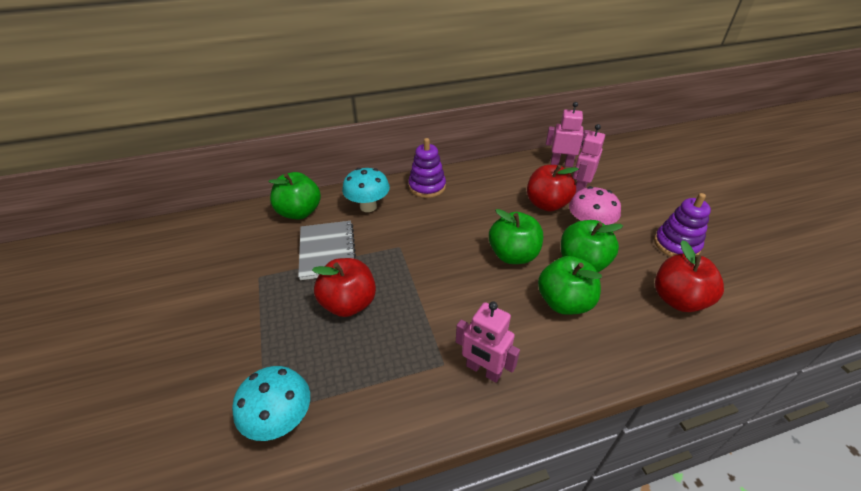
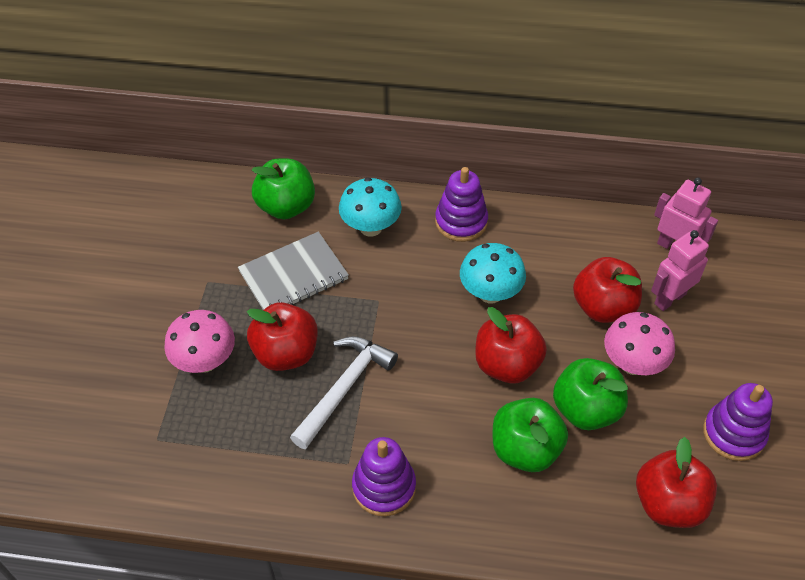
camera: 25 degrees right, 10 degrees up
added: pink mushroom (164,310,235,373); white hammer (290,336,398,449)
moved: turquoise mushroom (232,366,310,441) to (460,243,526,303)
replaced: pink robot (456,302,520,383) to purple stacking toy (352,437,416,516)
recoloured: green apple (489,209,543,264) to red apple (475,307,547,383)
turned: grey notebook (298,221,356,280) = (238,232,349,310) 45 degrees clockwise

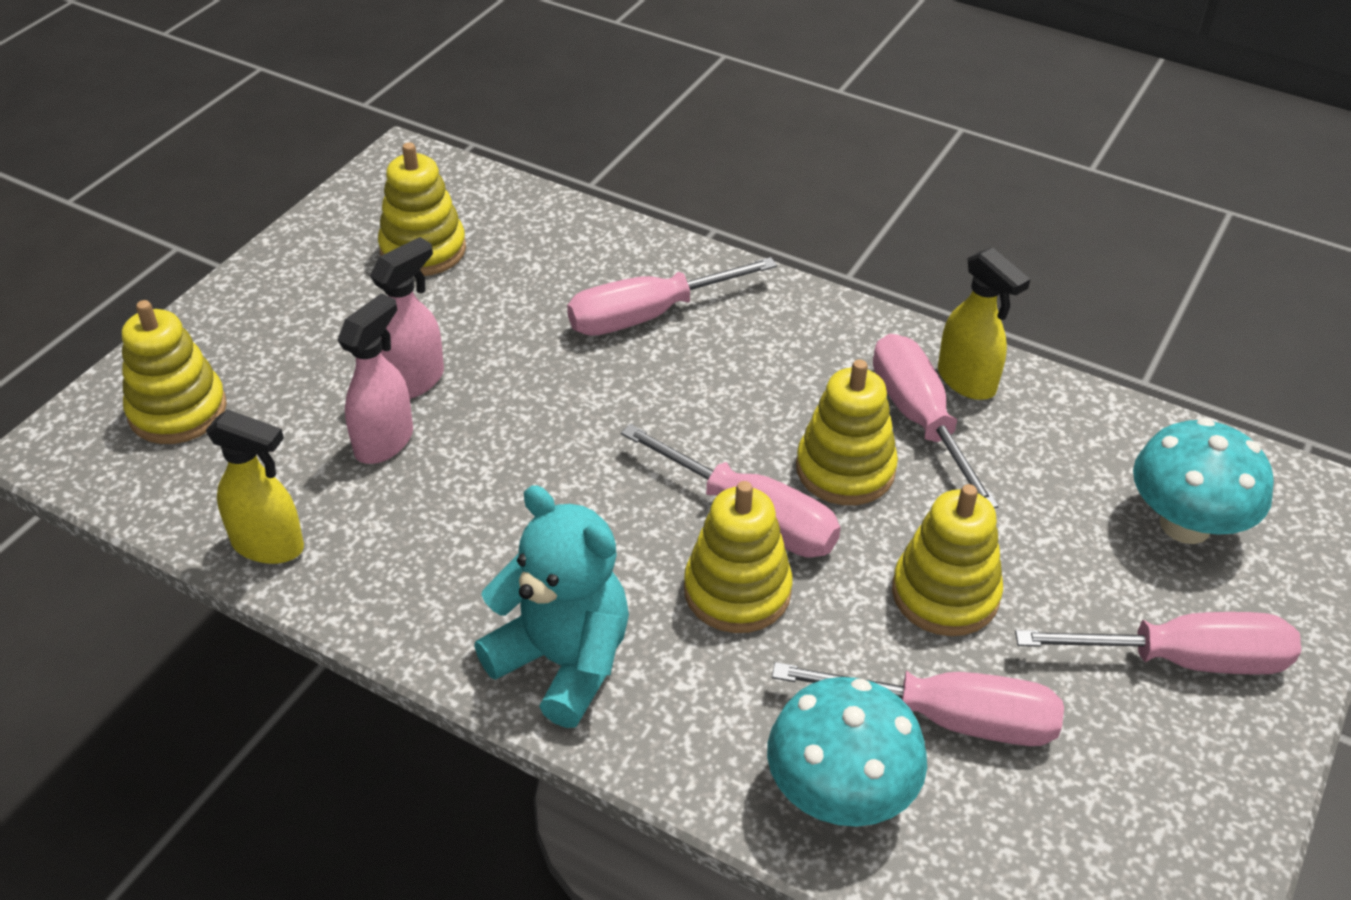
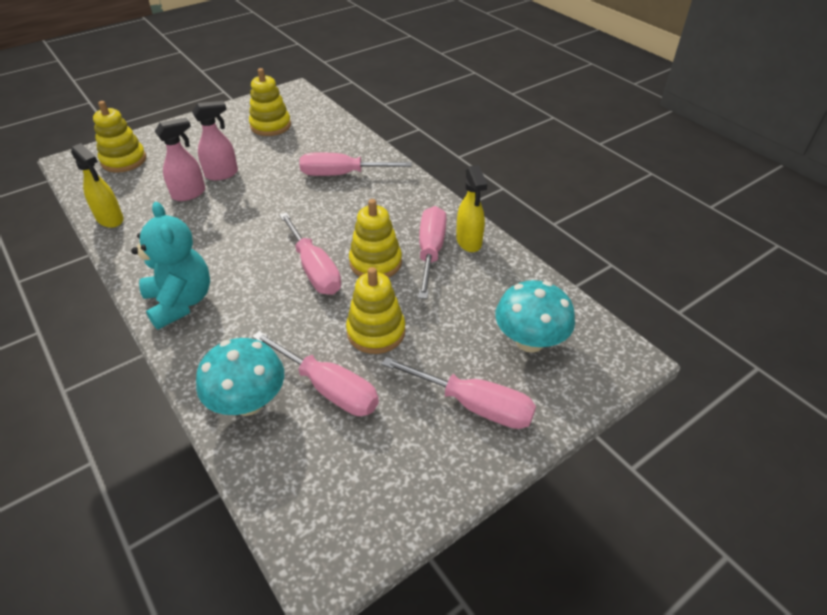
camera: 25 degrees right, 0 degrees up
removed: yellow stacking toy (684,481,793,633)

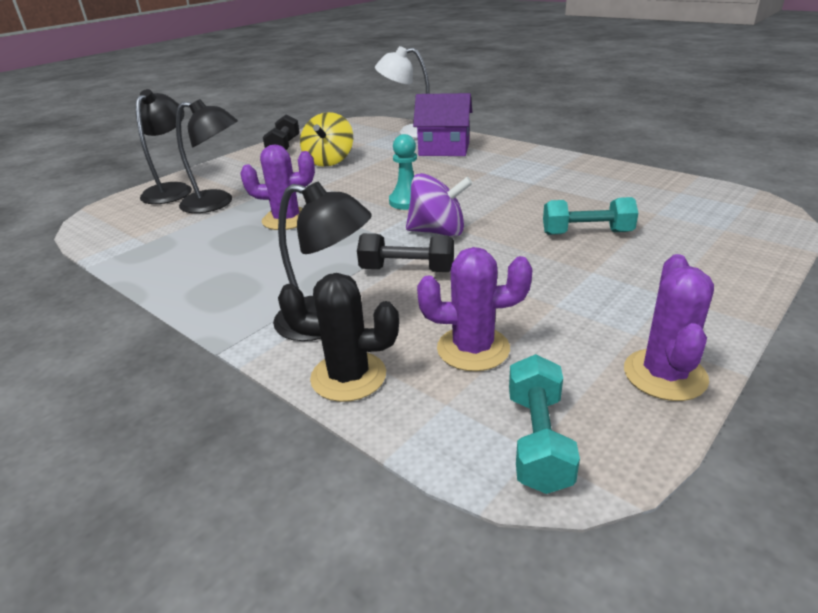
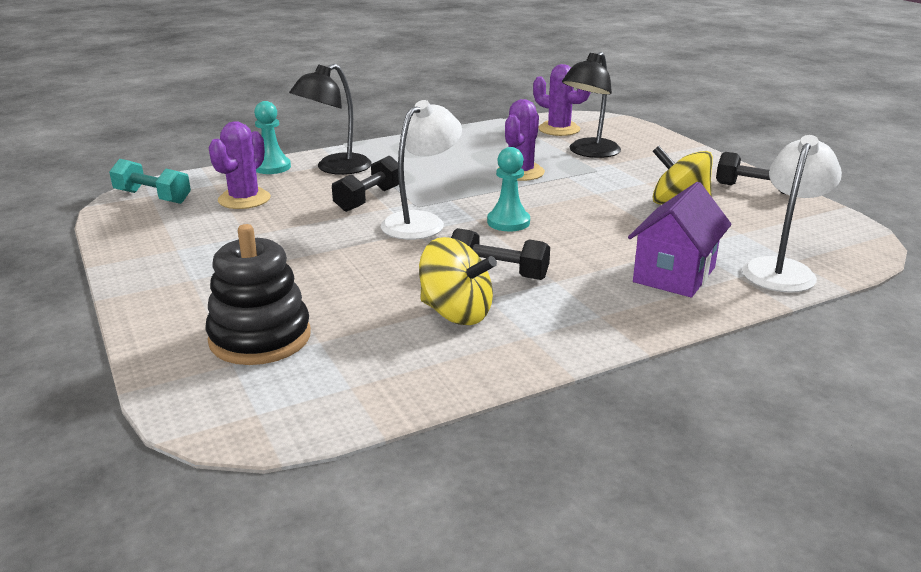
camera: 110 degrees right, 5 degrees down
removed: black lamp (136,89,192,204); turquoise dumbbell (543,197,638,235)
added: black stacking toy (206,224,311,365); yellow spinning top (419,237,497,325); black dumbbell (451,228,550,280)
moved: purple cactus (624,254,714,401) to (533,64,591,136)
replaced: black cactus (278,273,399,402) to turquoise pawn (254,101,291,174); purple spinning top (406,173,473,237) to white lamp (381,100,462,240)

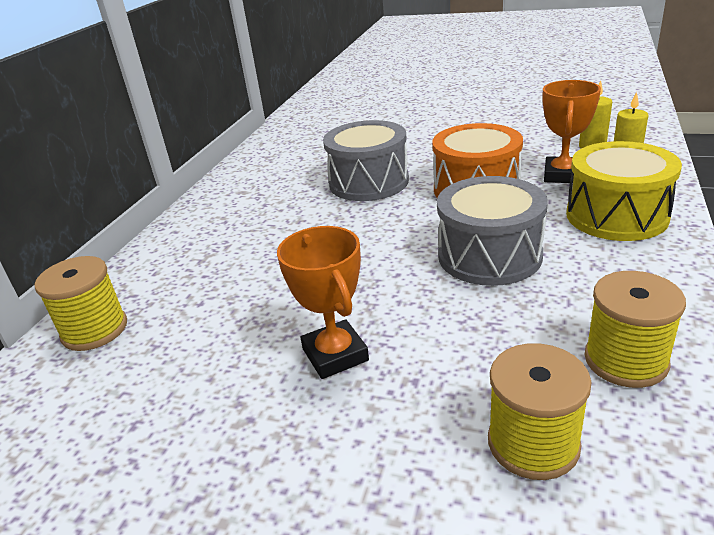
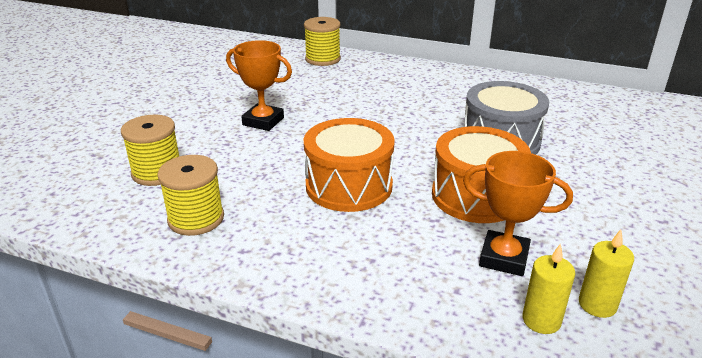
camera: 90 degrees right, 0 degrees up
removed: yellow drum (566,141,682,241)
recoloured: grey drum (437,176,548,286) to orange drum (304,118,395,212)
turned: orange trophy (277,226,369,379) = (226,40,292,131) 45 degrees clockwise

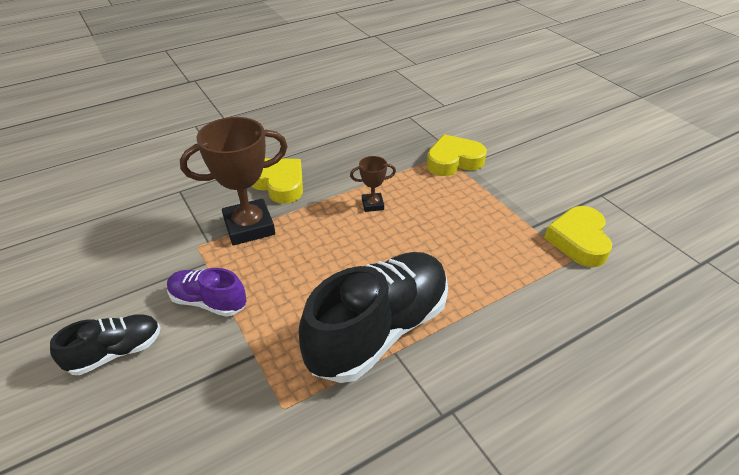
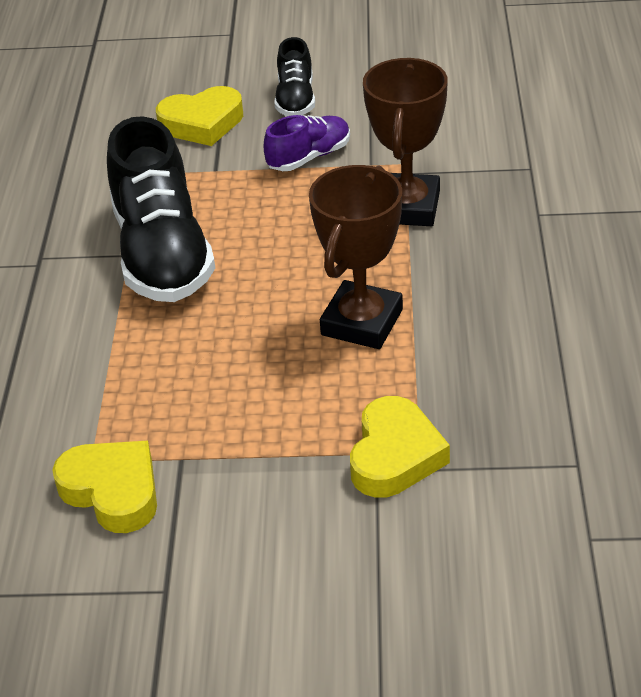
camera: 125 degrees right, 0 degrees up
moved: yellow heart (252,158,303,204) to (156,86,243,146)
resized: brown trophy (350,156,396,212) = (309,165,403,349) x2.08

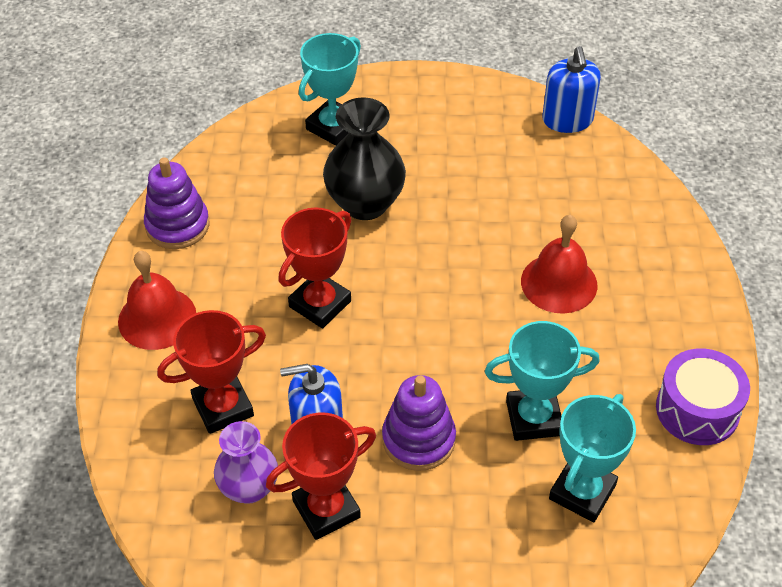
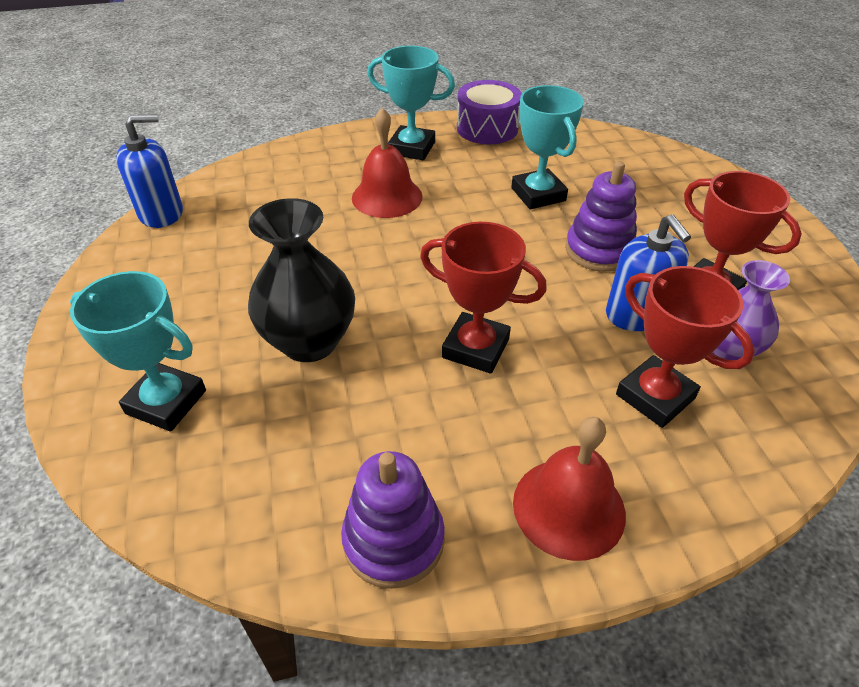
camera: 105 degrees left, 5 degrees down
moved: turquoise trophy (549,394,636,522) to (367,46,455,160)

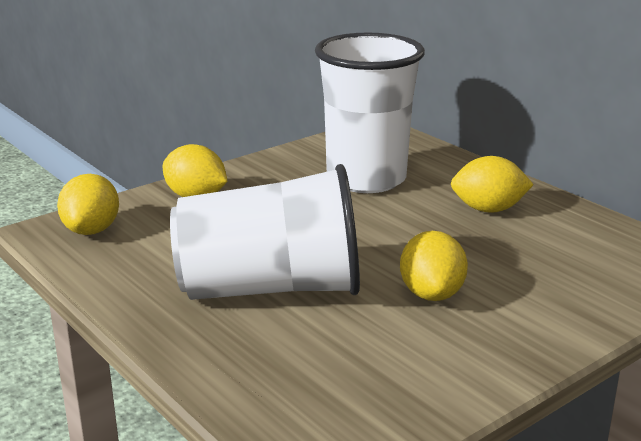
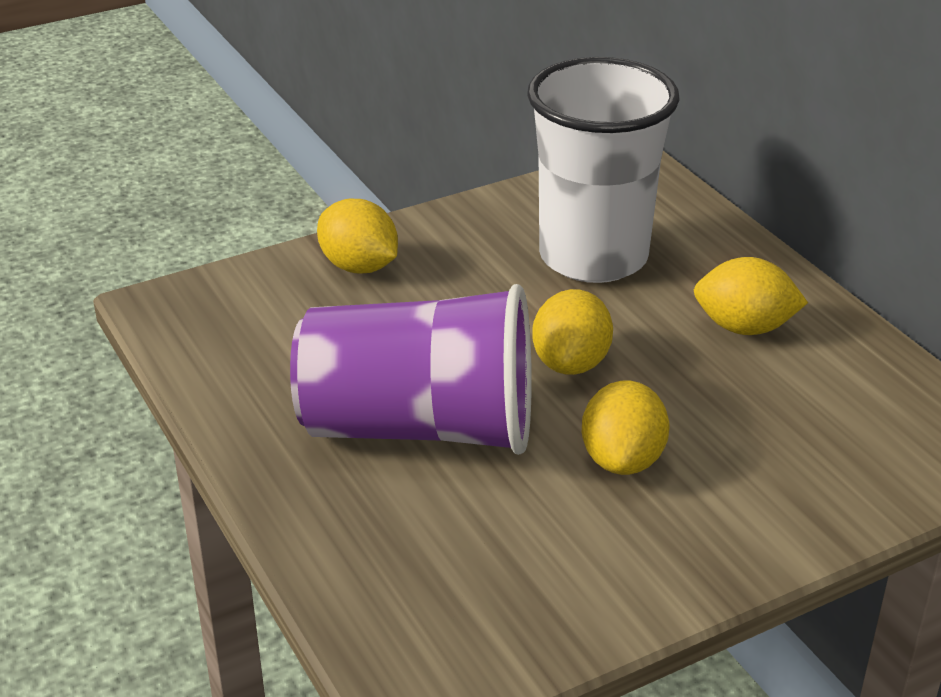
camera: 10 degrees right, 10 degrees up
moved: yellow lemon (57,174,119,235) to (532,289,613,375)
recoloured: white cup (170,164,360,300) to purple cup (290,284,532,455)

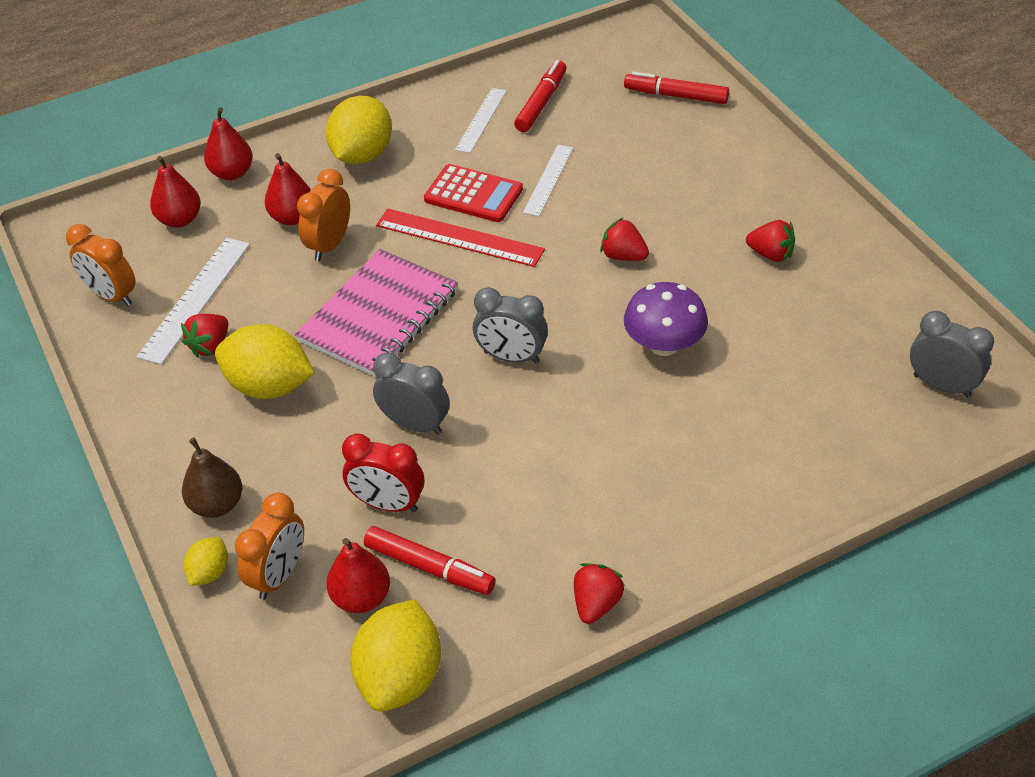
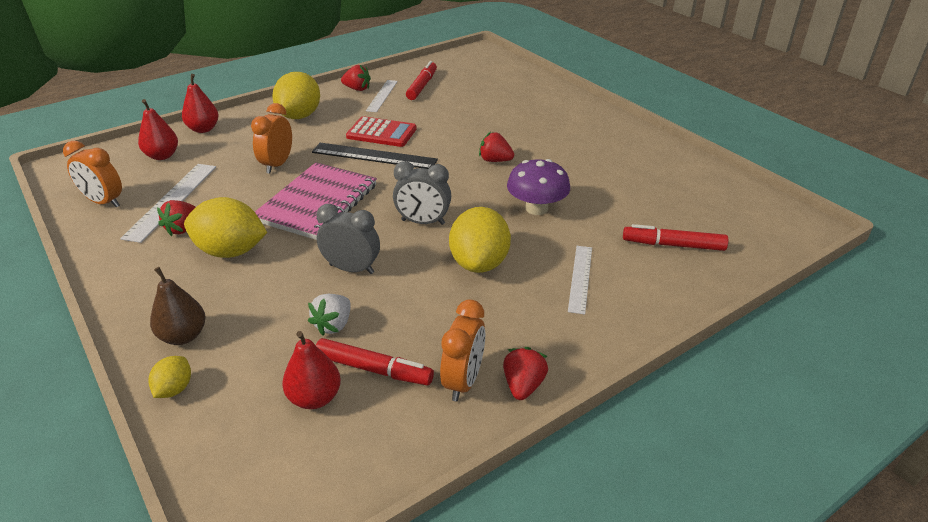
camera: 10 degrees left, 10 degrees down
removed: red pear (265,153,311,225); grey clock (910,311,994,397)
moved: orange clock (235,493,304,600) to (440,300,485,401); yellow lemon (350,599,441,712) to (449,207,511,273); white ruler (523,145,573,216) to (568,246,592,314); red marker (624,71,729,104) to (623,224,729,251); red strawberry (746,220,795,262) to (341,65,371,91)
replaced: red clock (342,433,424,512) to white strawberry (308,294,351,336)
recoloured: red ruler (376,209,545,267) to black ruler (312,143,438,169)

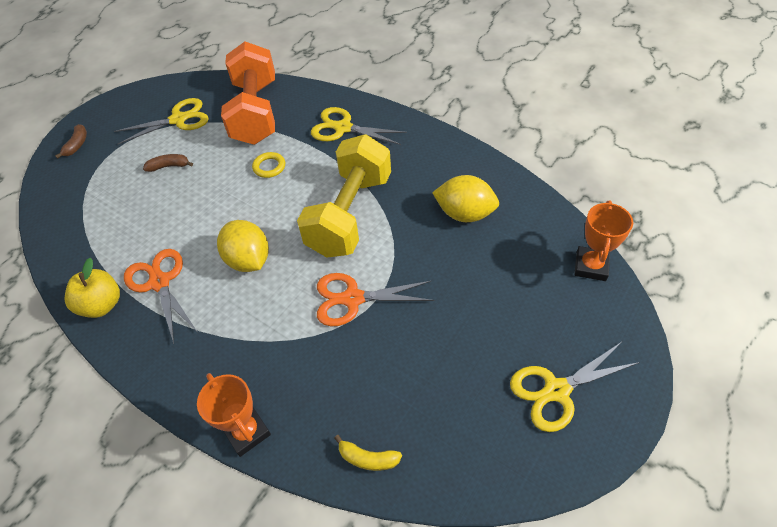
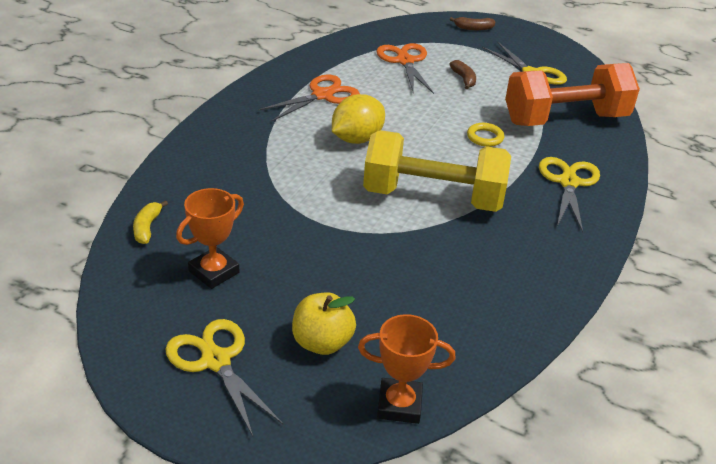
camera: 75 degrees right, 15 degrees down
removed: yellow lemon (432,175,499,222)
moved: yellow apple (65,258,120,318) to (292,292,356,355); orange trophy (197,373,271,457) to (176,188,244,289); orange scissors (317,273,434,326) to (376,43,434,94)

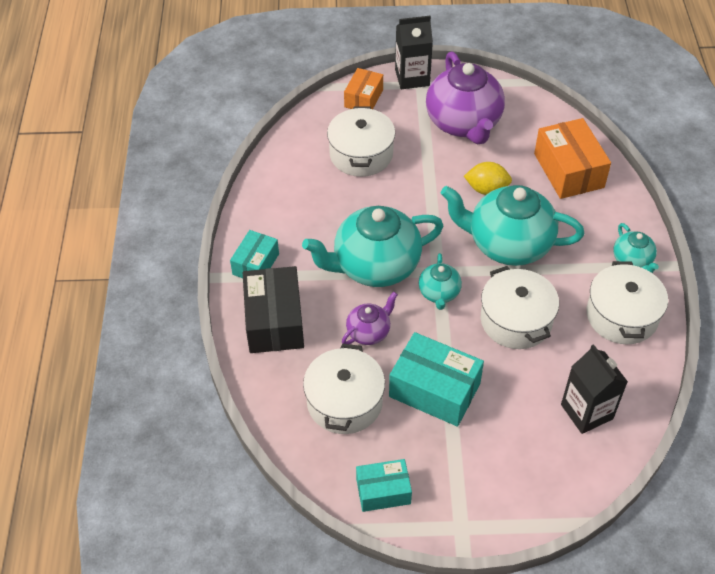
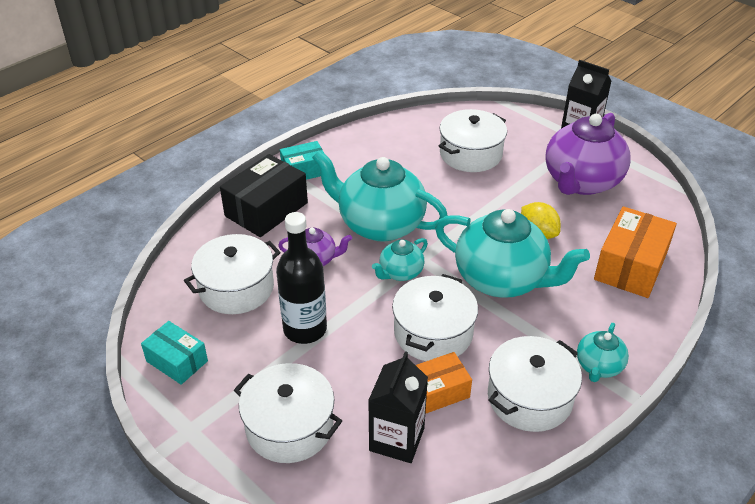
camera: 45 degrees right, 10 degrees down
added: white pot (234,363,342,463)
moved: orange box (344,68,383,109) to (416,352,472,414)
replaced: turquoise box (389,332,484,427) to black bottle (276,212,327,344)
turned: turquoise teapot (441,185,584,266) = (435,209,590,298) 150 degrees clockwise

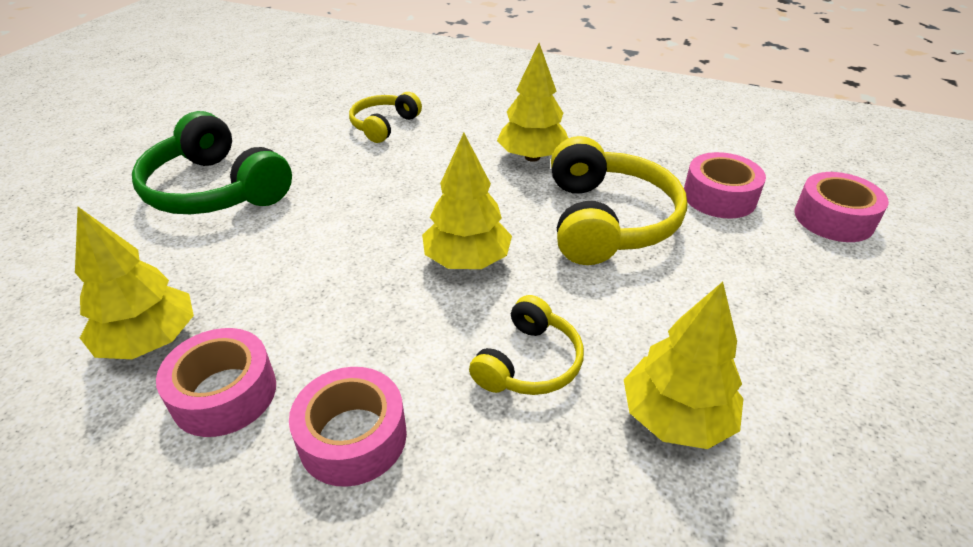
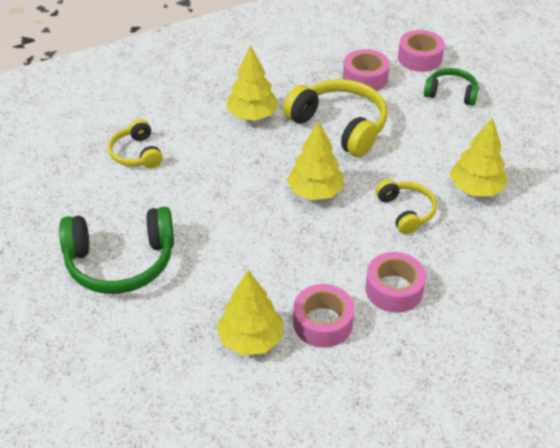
camera: 50 degrees left, 5 degrees up
added: green headphones (424,68,479,106)

